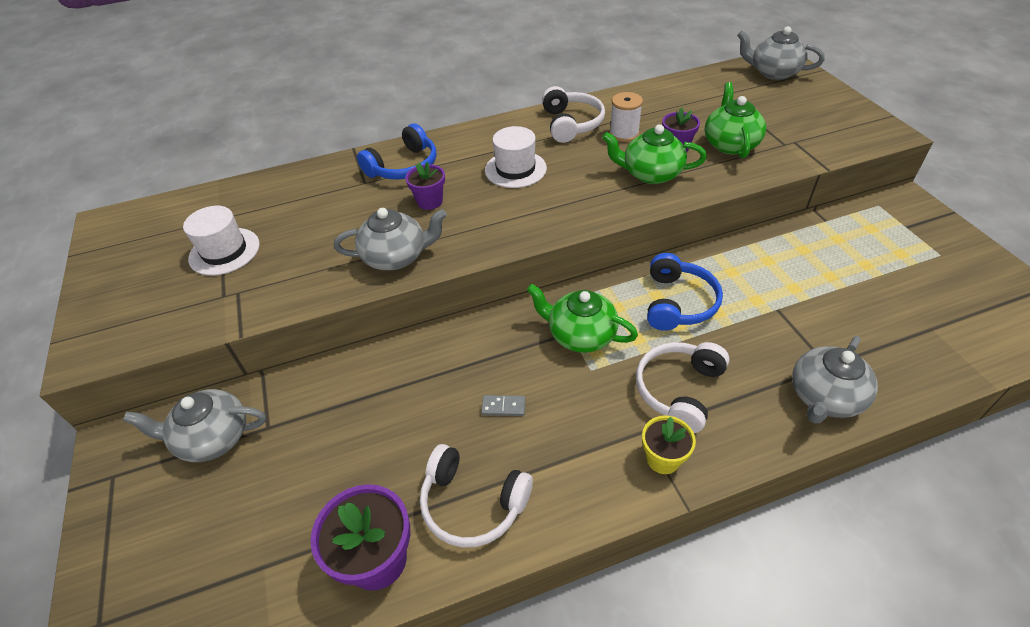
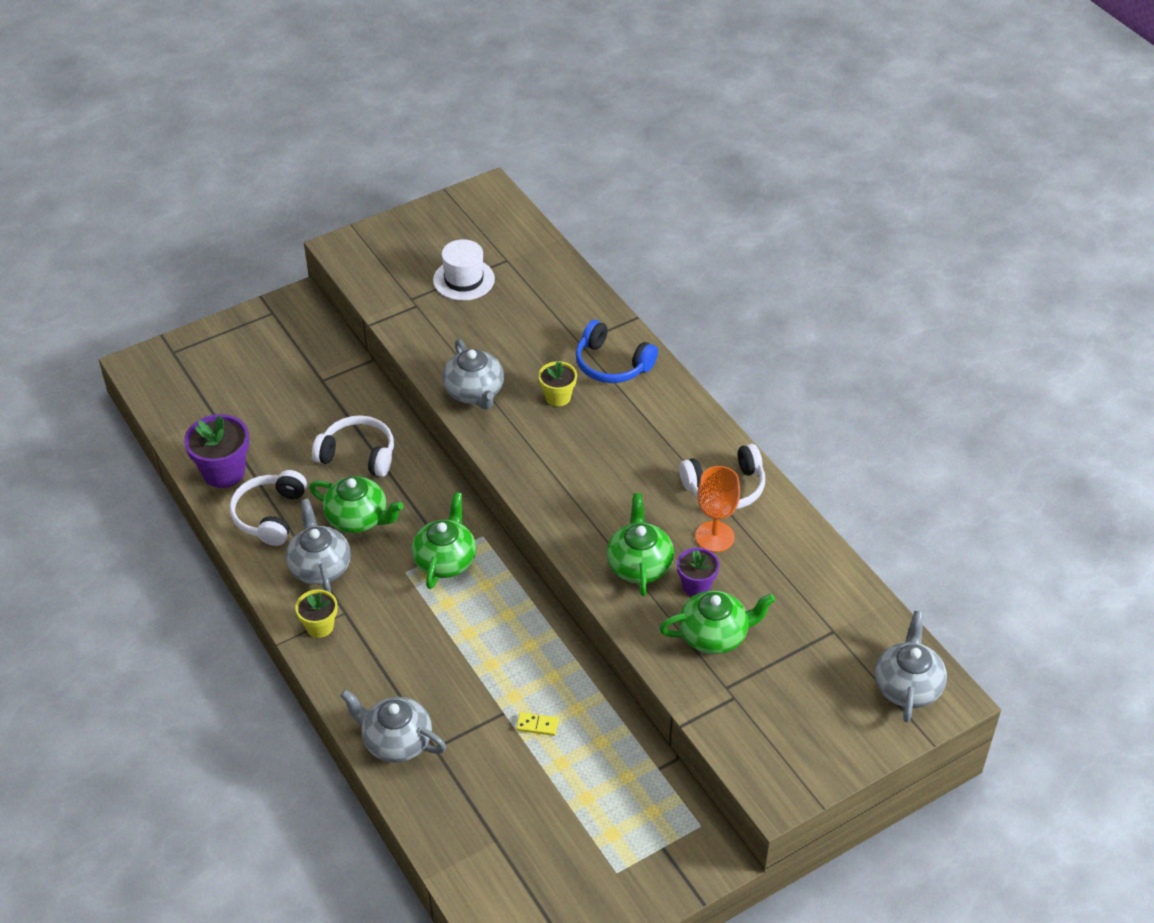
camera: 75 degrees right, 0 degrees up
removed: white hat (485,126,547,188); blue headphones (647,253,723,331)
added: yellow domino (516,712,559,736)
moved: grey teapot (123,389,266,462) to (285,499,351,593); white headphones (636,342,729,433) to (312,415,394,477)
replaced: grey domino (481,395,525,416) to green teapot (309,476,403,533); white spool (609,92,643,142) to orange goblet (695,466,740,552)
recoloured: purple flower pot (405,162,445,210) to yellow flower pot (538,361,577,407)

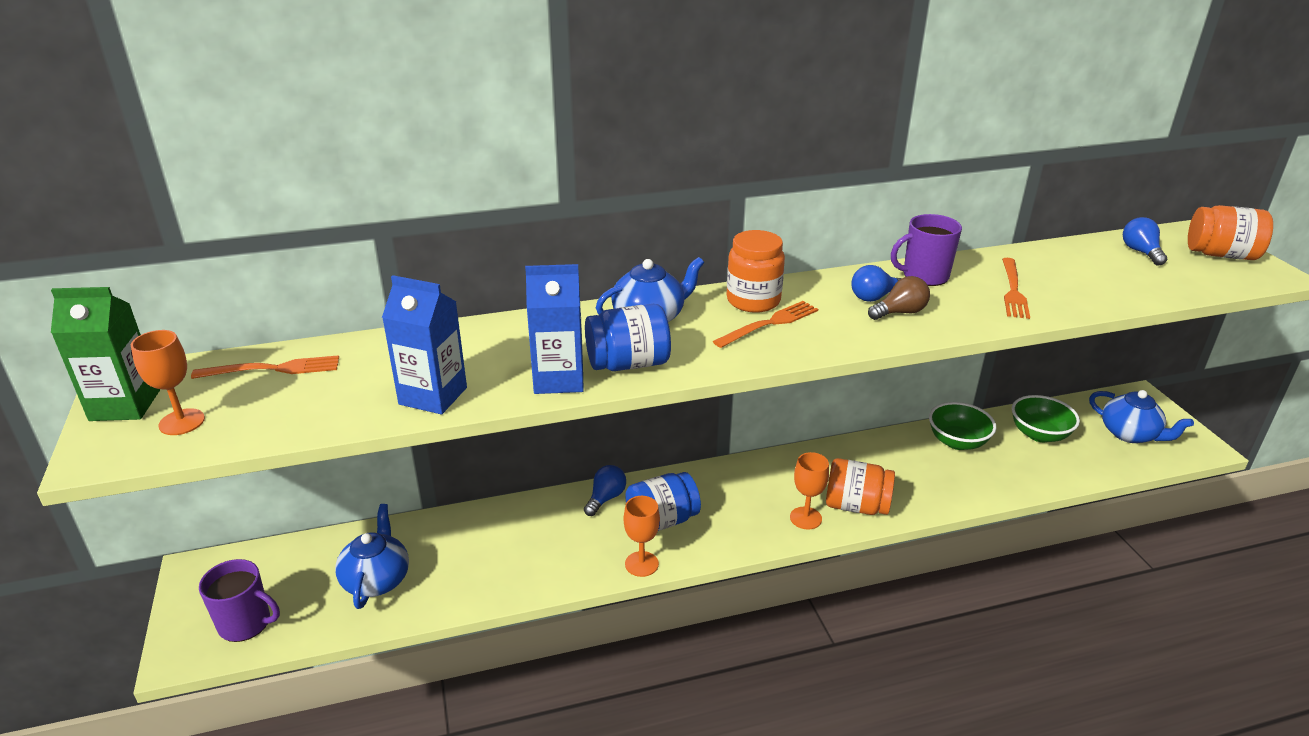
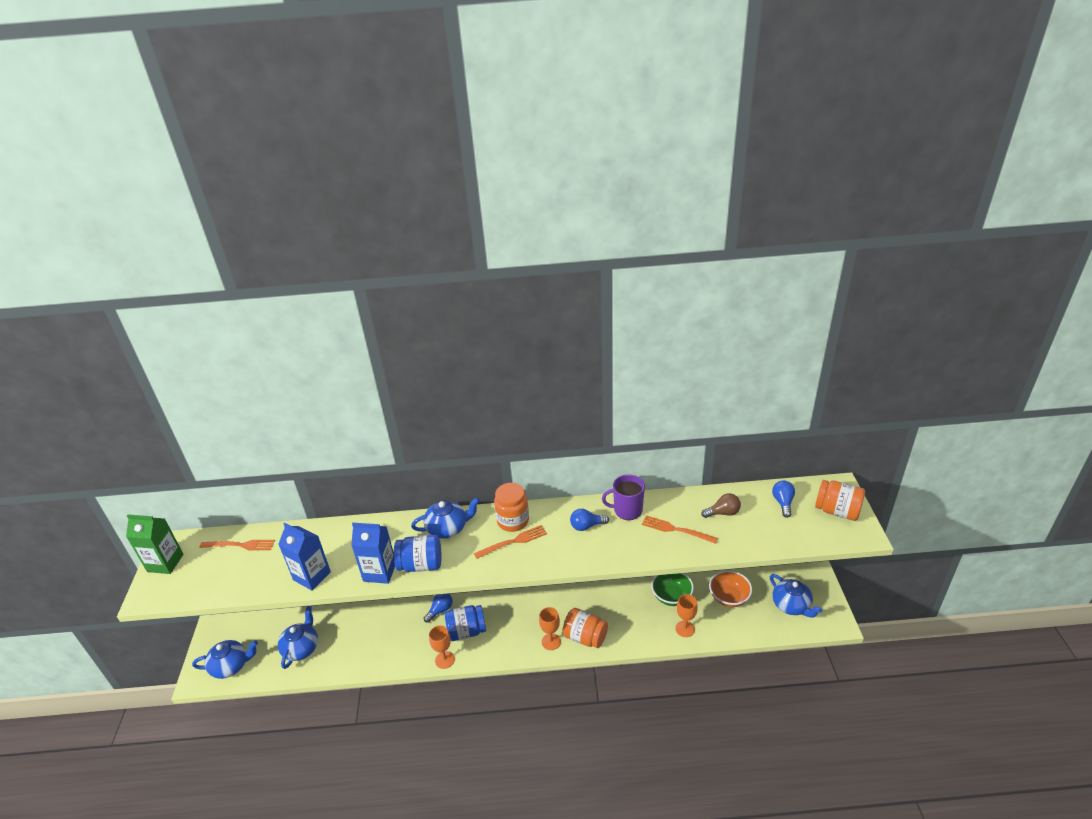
camera: 15 degrees right, 5 degrees up
moved: orange goblet (131,330,205,435) to (675,594,698,637); brown light bulb (868,276,930,320) to (702,493,741,518)
replaced: purple mug (199,559,280,642) to blue teapot (192,640,258,679)
recoloured: green bowl (1012,395,1080,442) to orange bowl (709,570,753,607)
turned: orange fork (1002,258,1030,319) = (642,515,718,544) 90 degrees clockwise

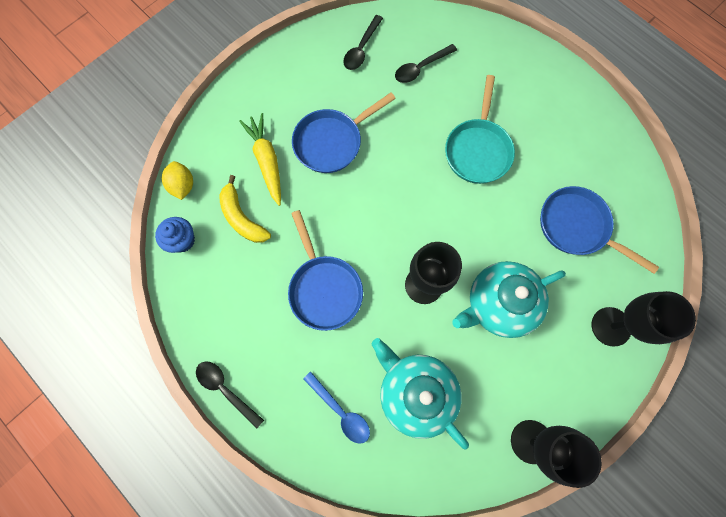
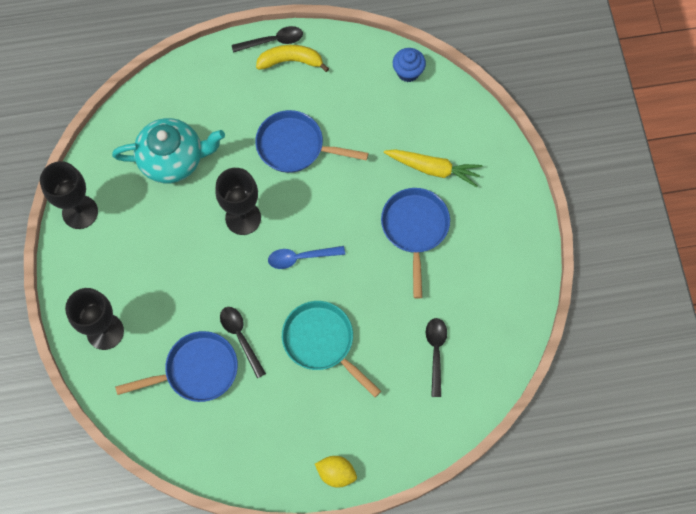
camera: 125 degrees right, 5 degrees down
removed: turquoise teapot (452,261,566,338)
moved: yellow lemon (162,161,193,200) to (315,456,357,488); yellow banana (219,175,271,243) to (256,45,329,72); blue spoon (303,371,370,444) to (268,246,345,269); black spoon (343,15,383,70) to (220,307,266,378)

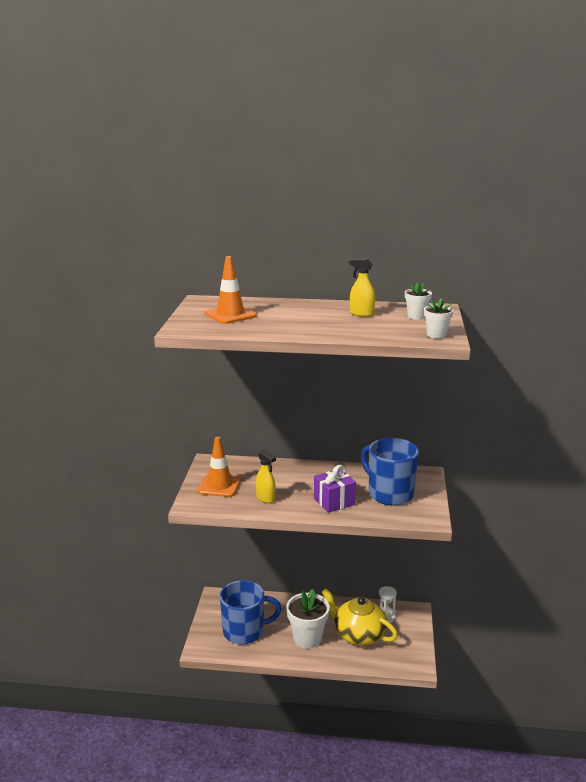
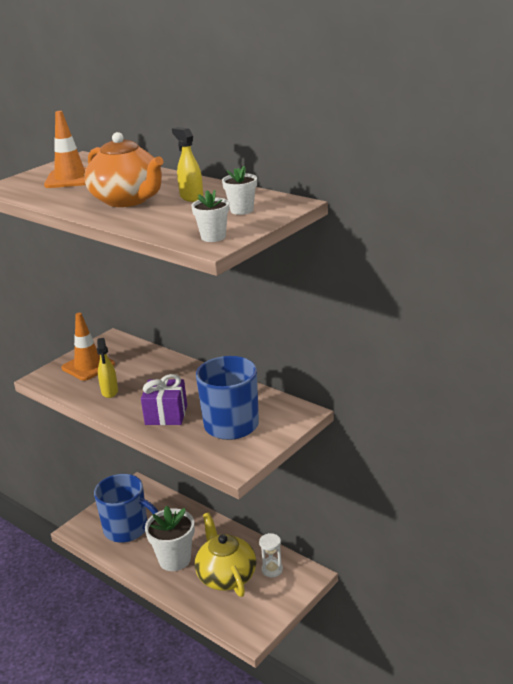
camera: 35 degrees right, 5 degrees up
added: orange teapot (85,132,163,207)

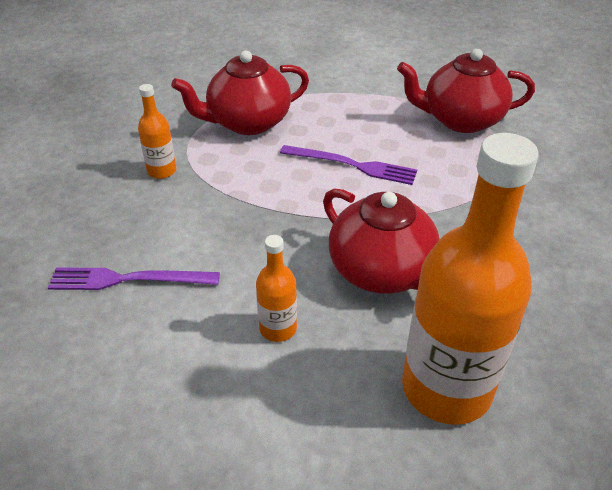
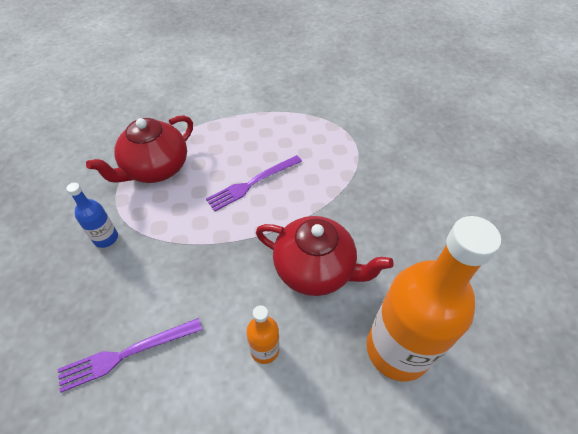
camera: 25 degrees left, 10 degrees up
removed: red teapot (397,49,535,133)
recoloured: orange bottle (138,84,176,179) to blue bottle (66,183,118,248)
turned: purple fork (280,145,417,185) = (206,155,302,211) 150 degrees clockwise

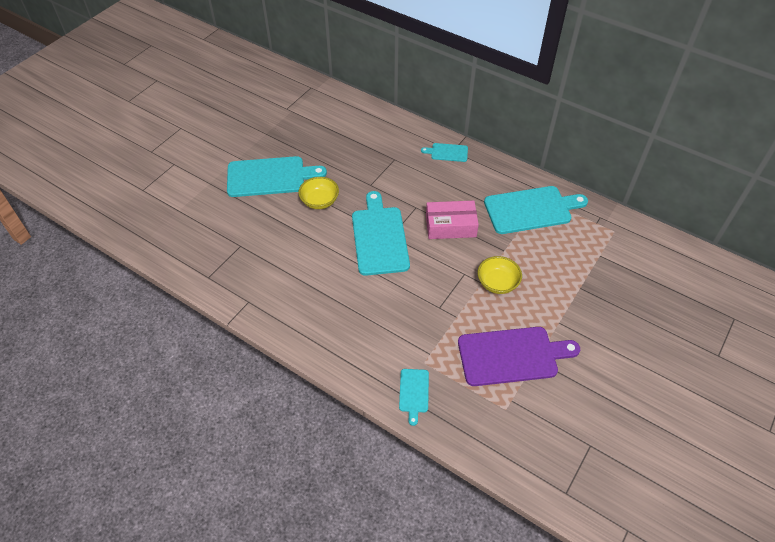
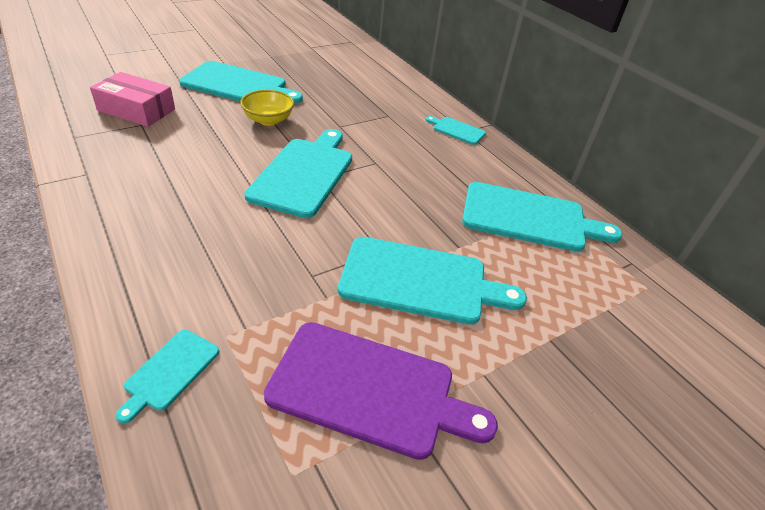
camera: 20 degrees right, 10 degrees down
moved: pink box (426,201,479,239) to (90,72,175,127)
replaced: yellow bowl (478,256,522,294) to turquoise cutting board (338,237,527,324)

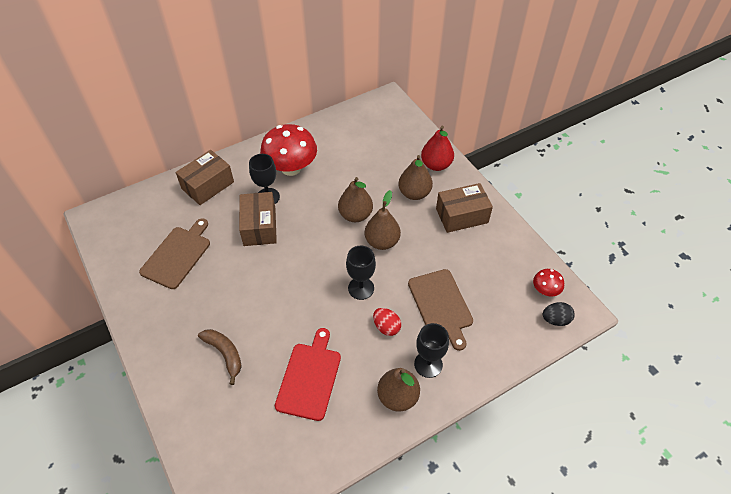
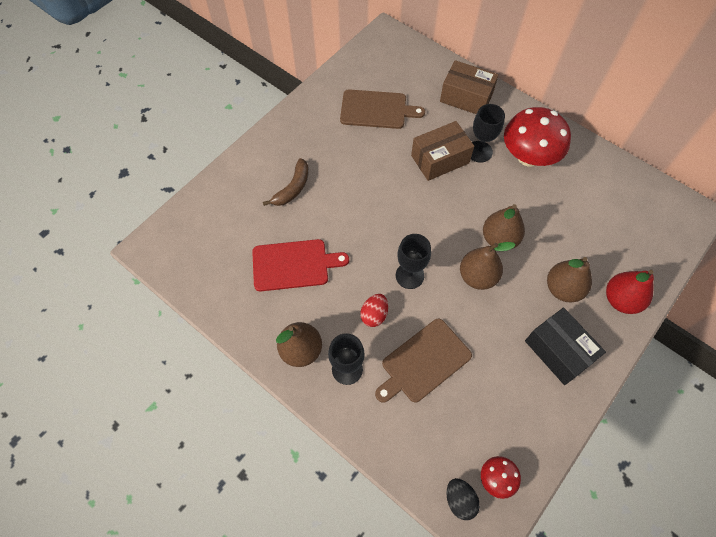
camera: 70 degrees right, 10 degrees up
recoloured: brown box (436,183,493,233) to black box (525,307,606,385)

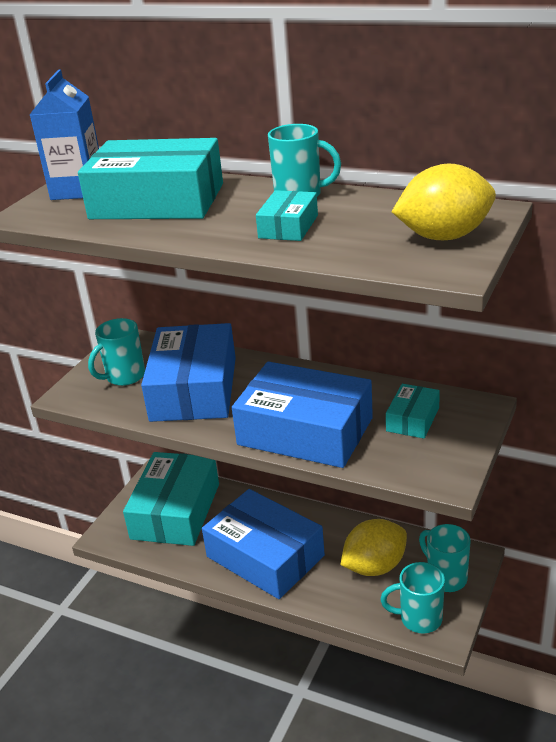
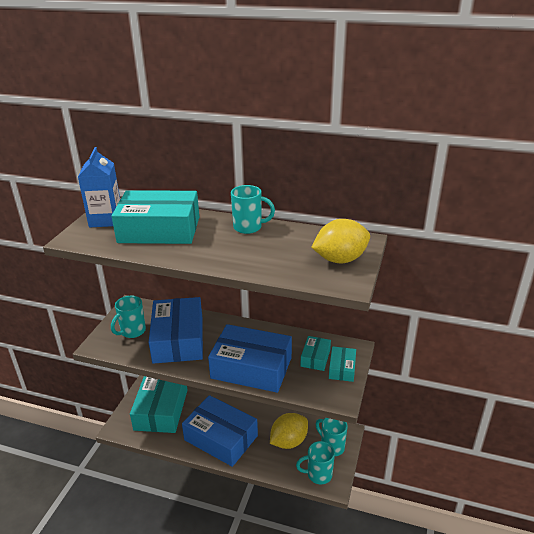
camera: 10 degrees left, 0 degrees up
moved: turquoise box (256,190,318,241) to (329,346,356,382)

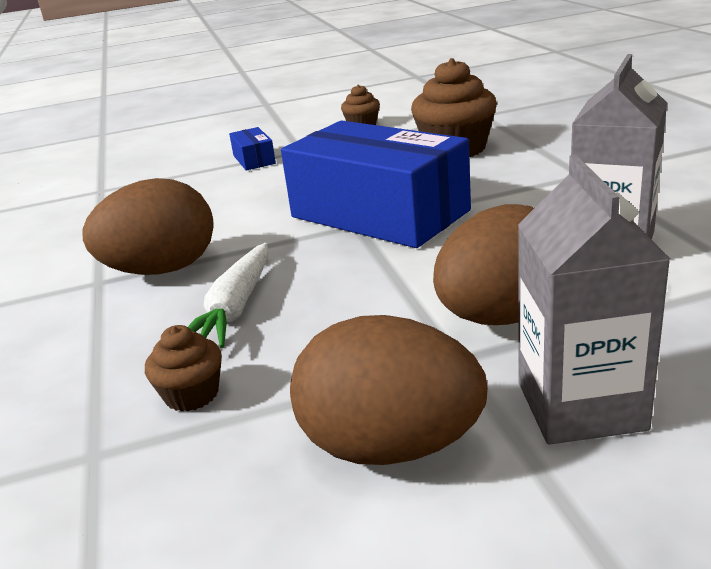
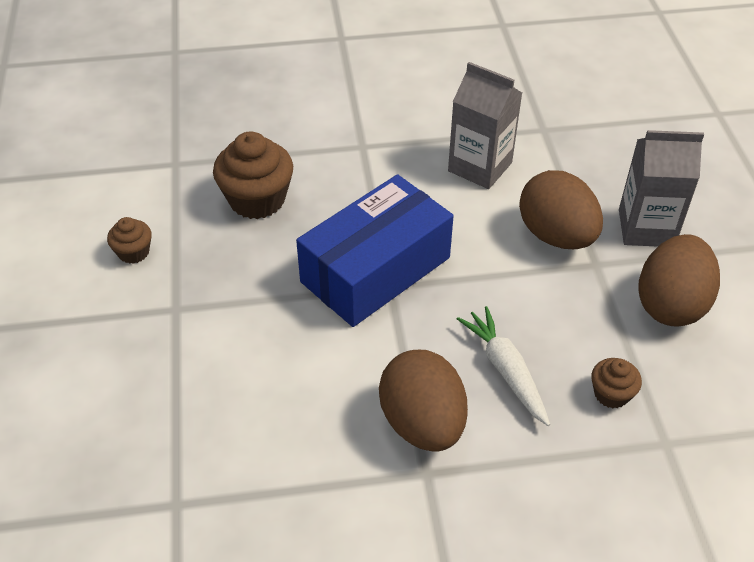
camera: 85 degrees left, 20 degrees up
removed: blue box (229,127,276,171)
turned: white carrot (188,243,269,348) = (457,306,550,426) 135 degrees counterclockwise

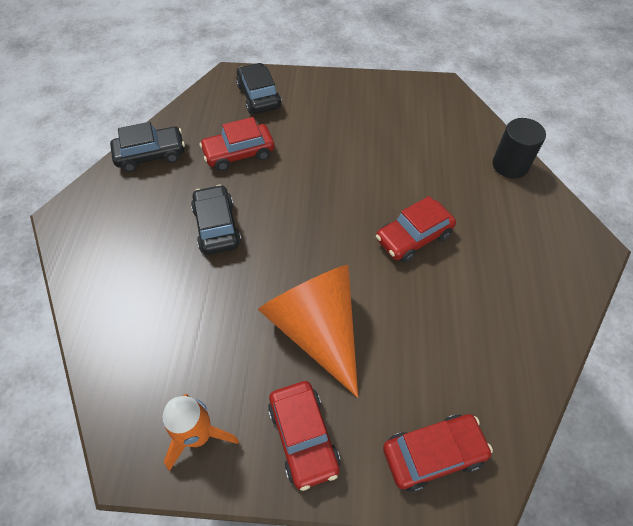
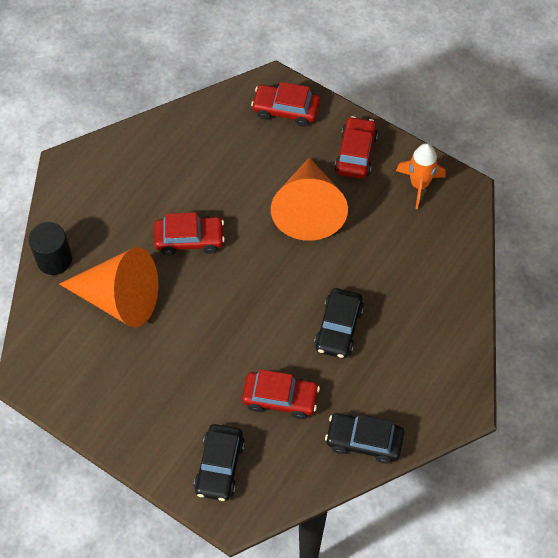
camera: 150 degrees left, 5 degrees up
added: orange cone (59,247,158,327)

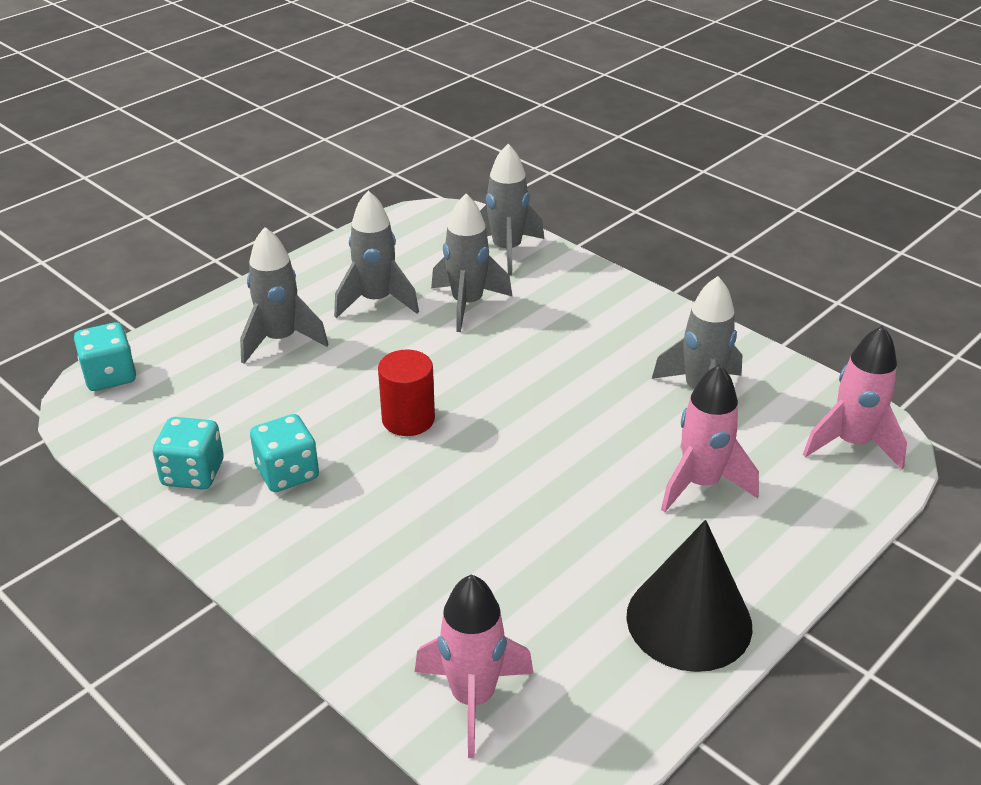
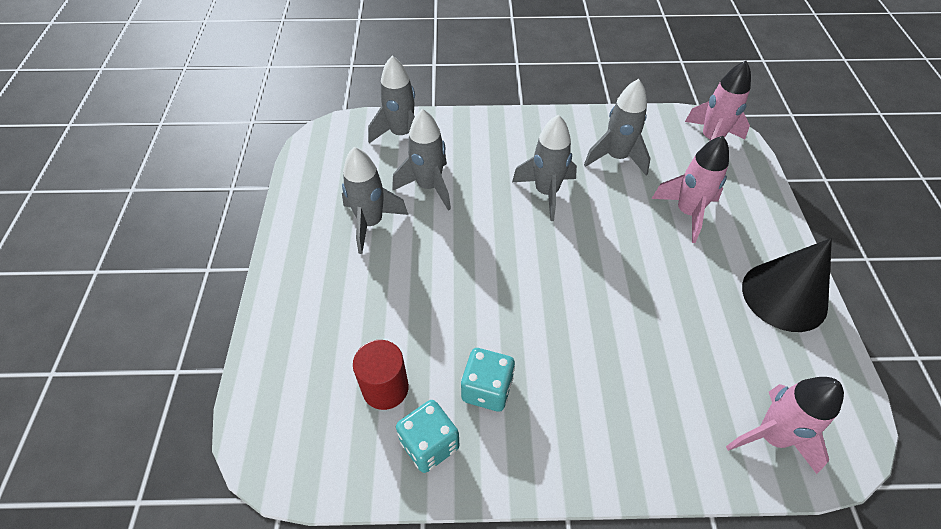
camera: 45 degrees left, 15 degrees up
removed: turquoise dice (74,322,136,391)
moved: grey rocket (240,227,329,364) to (512,115,577,221); red cylinder (378,349,435,436) to (353,340,409,410)

